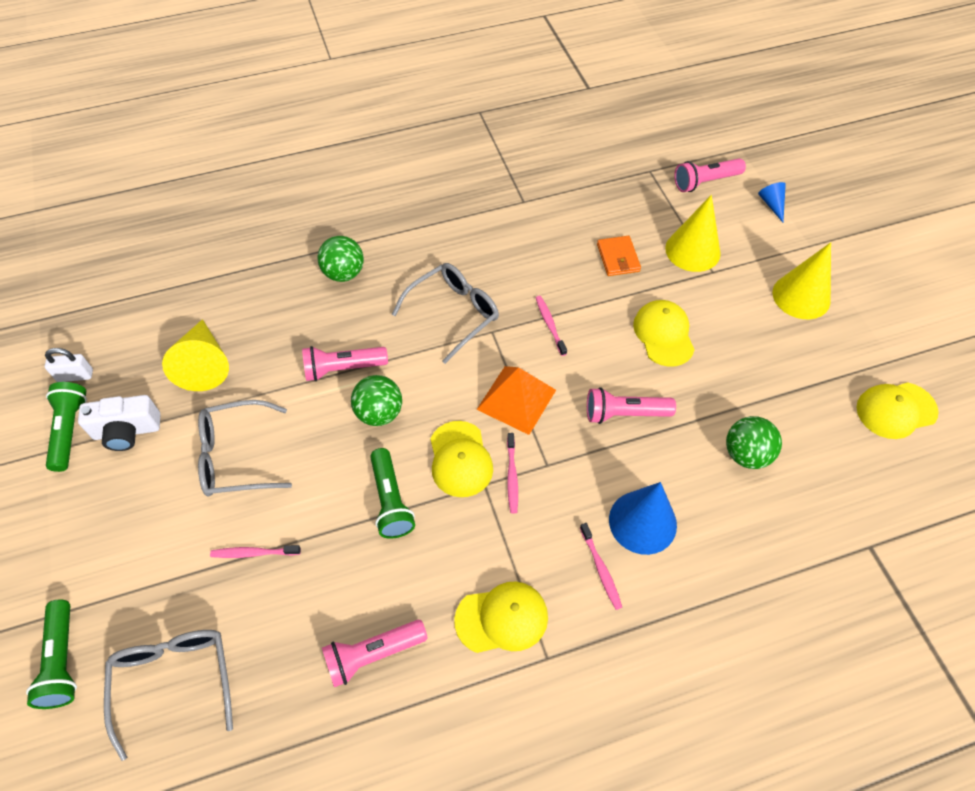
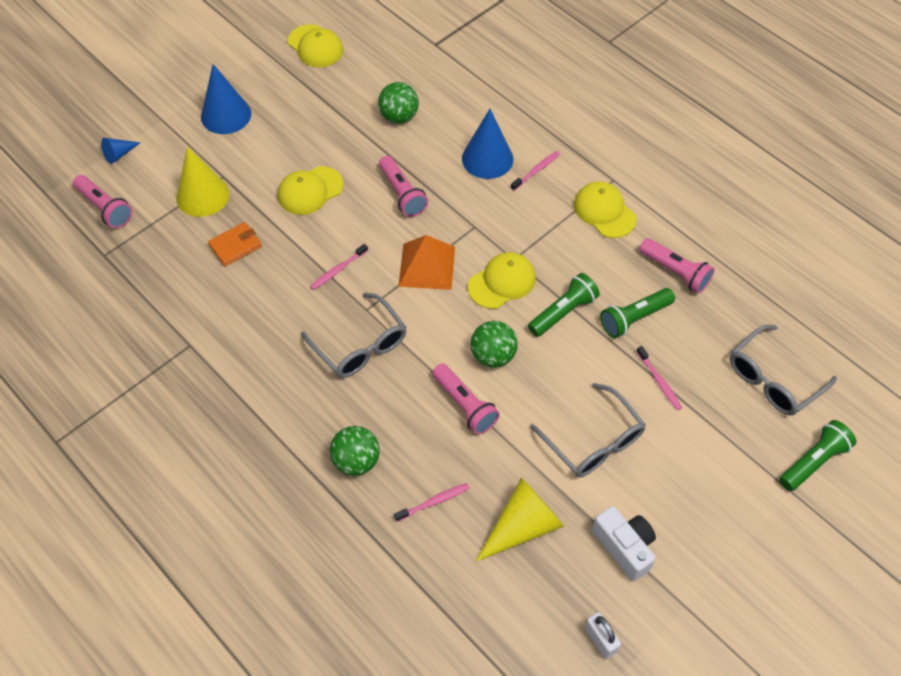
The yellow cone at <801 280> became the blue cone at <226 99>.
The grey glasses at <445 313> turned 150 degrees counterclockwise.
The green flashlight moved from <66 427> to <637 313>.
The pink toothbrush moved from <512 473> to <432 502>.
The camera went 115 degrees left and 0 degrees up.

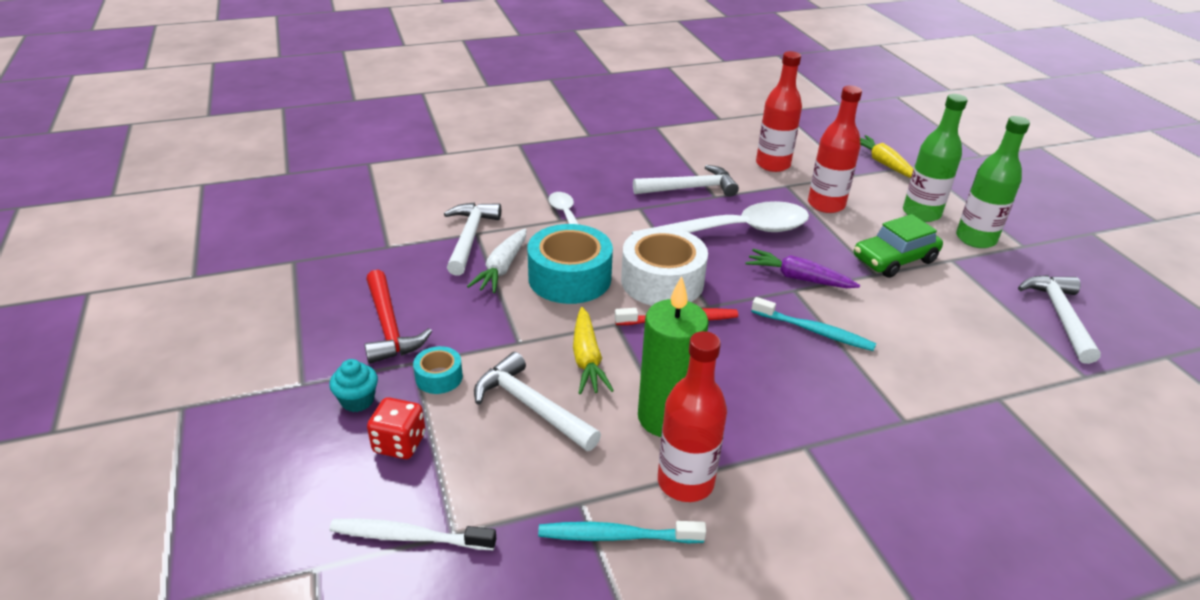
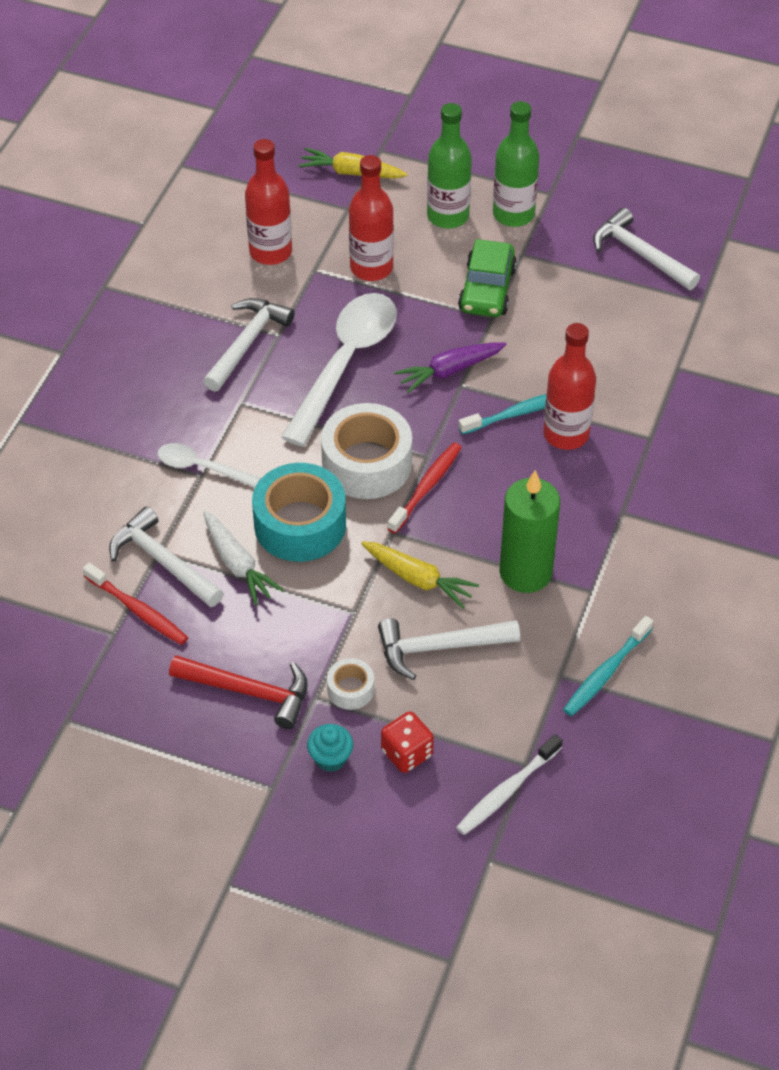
The red bottle moved from <692 416> to <569 386>.
The turquoise tape at <438 370> became the white tape at <350 684>.
The red toothbrush at <135 604> appeared.
The camera went 50 degrees left and 15 degrees up.

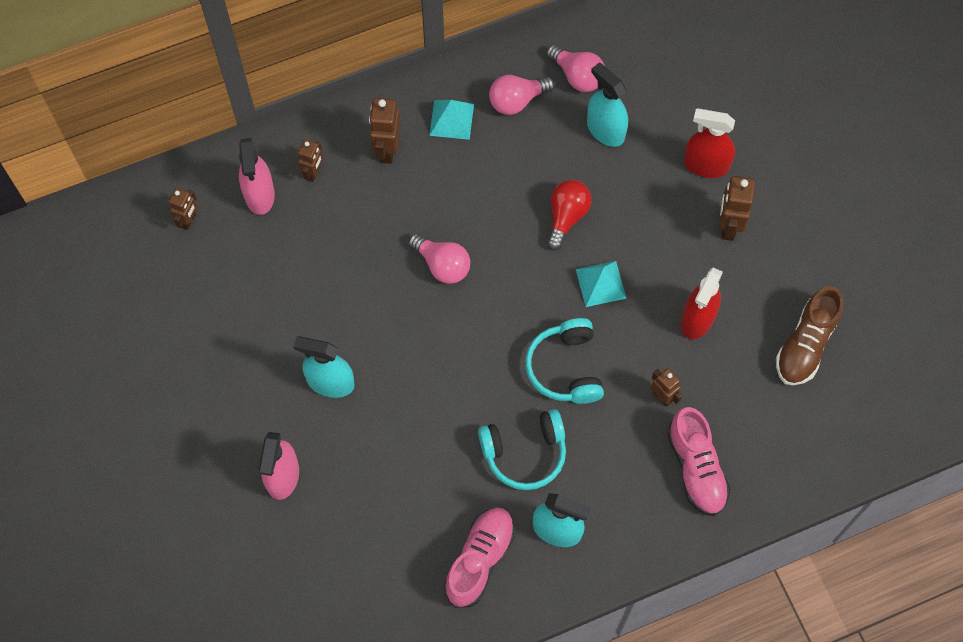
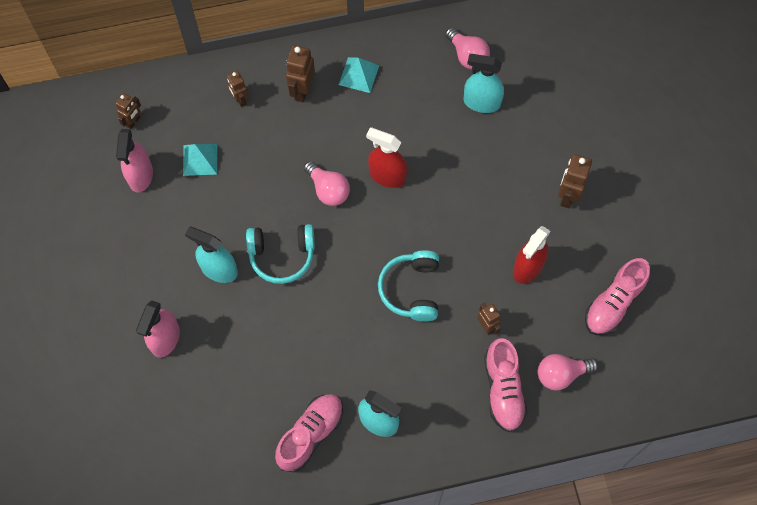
The turquoise spray bottle at <607 105> turned 45 degrees counterclockwise.
The pink light bulb moved from <522 95> to <568 372>.
The red spray bottle moved from <709 143> to <386 158>.
The pink spray bottle moved from <257 176> to <134 160>.
The brown robot at <310 160> turned 120 degrees clockwise.
The red light bulb at <569 215> disappeared.
The turquoise pyramid moved from <601 284> to <200 160>.
The brown shoe at <810 335> became the pink shoe at <617 296>.
The turquoise headphones moved from <522 449> to <280 254>.
The camera went 10 degrees right and 0 degrees up.

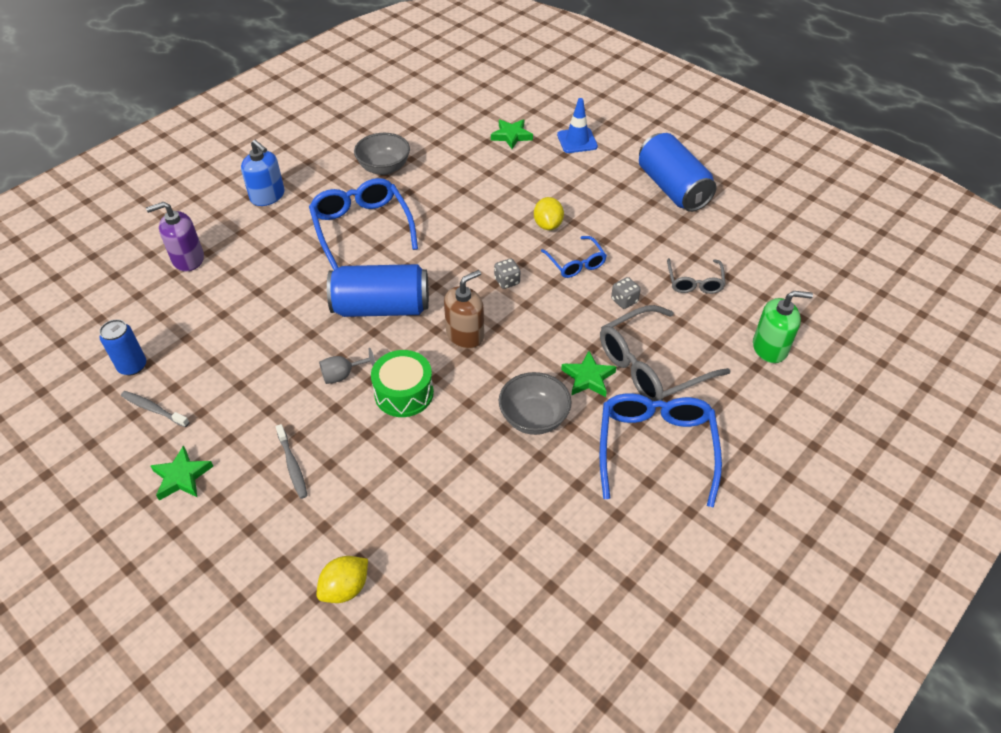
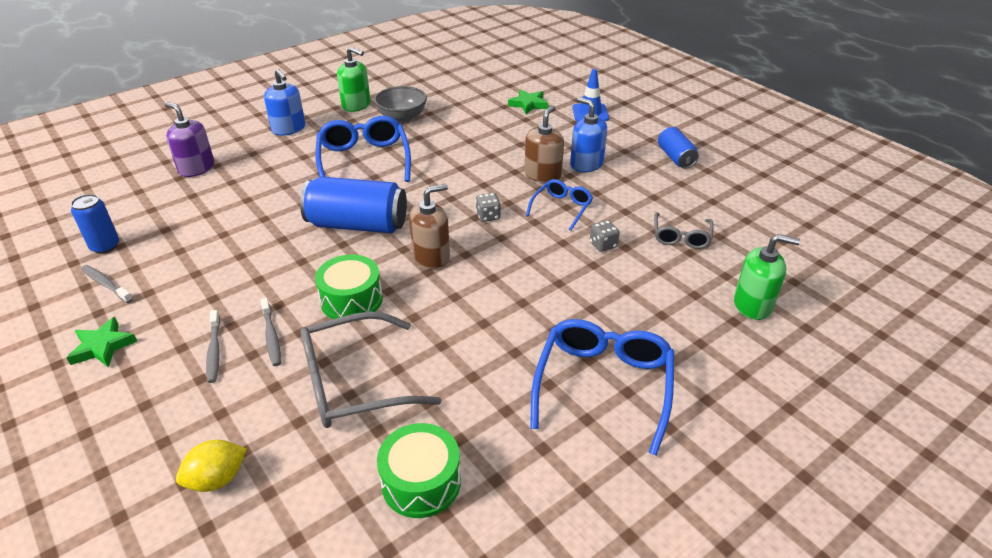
The blue can at <677 172> changed to 0.56 times the size.
The yellow lemon at <549 213> was replaced by the brown soap dispenser at <544 144>.
The purple soap dispenser at <175 236> turned 45 degrees clockwise.
The blue glasses at <574 257> turned 135 degrees counterclockwise.
The grey glasses moved from <665 353> to <370 369>.
The grey goblet at <347 366> disappeared.
The green star at <588 374> disappeared.
The grey bowl at <535 403> disappeared.
The green soap dispenser at <354 79> appeared.
The blue soap dispenser at <588 134> appeared.
The grey toothbrush at <271 332> appeared.
The green drum at <419 470> appeared.
The camera went 10 degrees right and 10 degrees down.

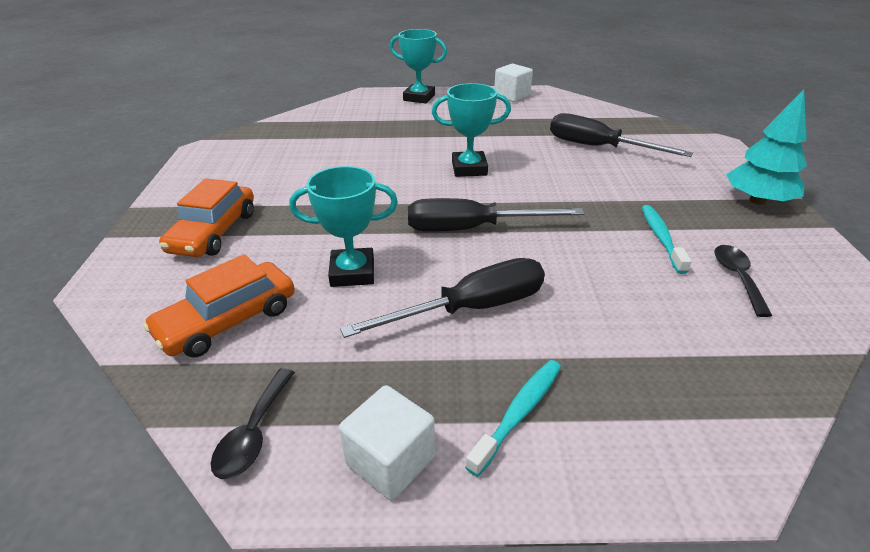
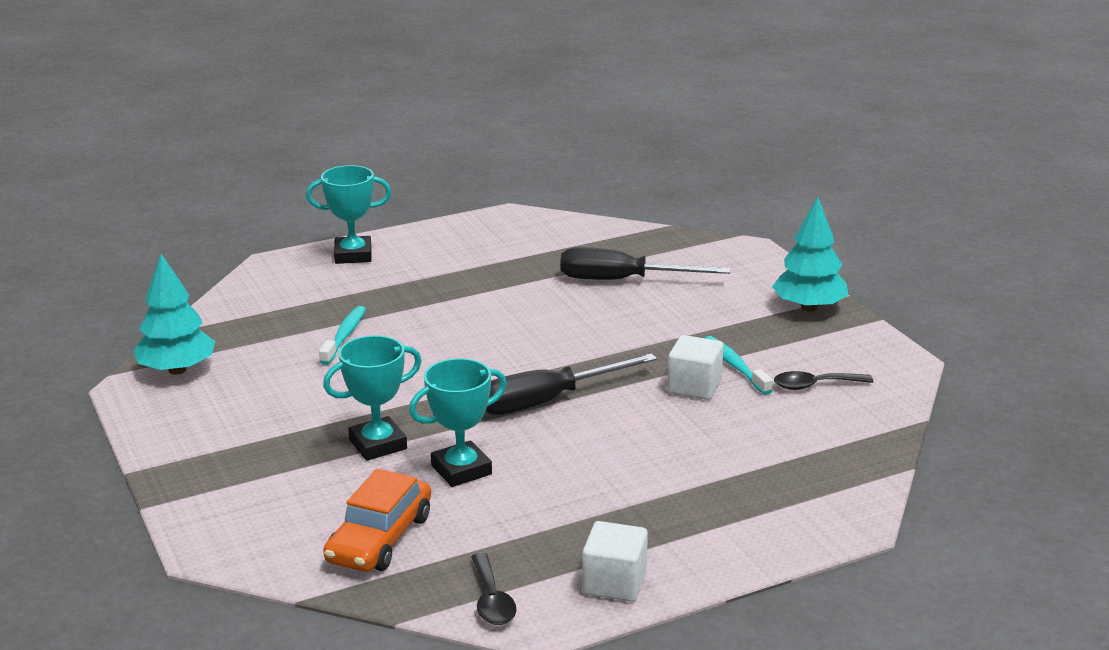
The white cube moved from <513 82> to <696 367>.
The turquoise trophy moved from <471 130> to <372 398>.
The orange car at <206 217> disappeared.
The black spoon at <743 281> turned 75 degrees counterclockwise.
The black screwdriver at <442 298> disappeared.
The turquoise toothbrush moved from <513 418> to <342 335>.
The turquoise tree at <174 314> appeared.
The camera went 25 degrees left and 10 degrees down.

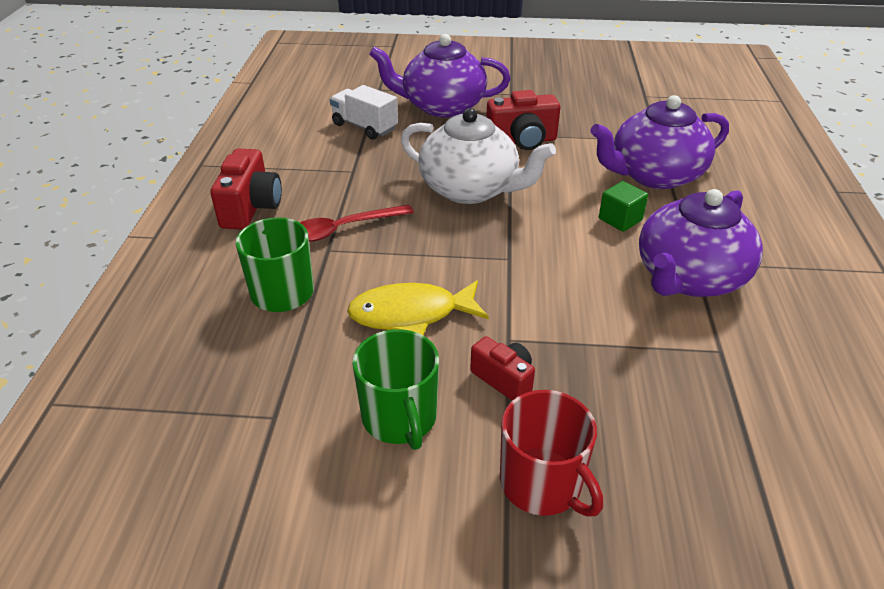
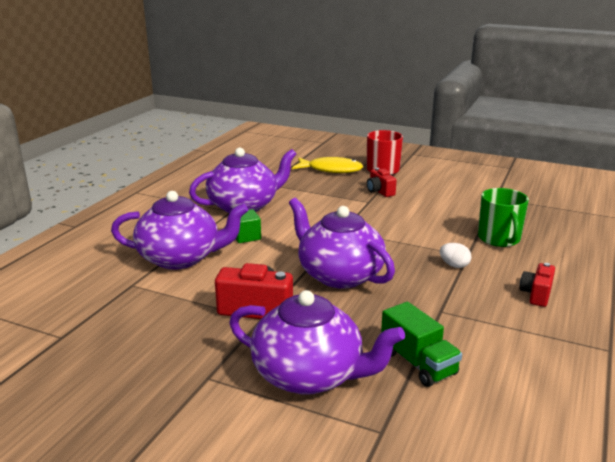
The white truck at <364 112> became the green truck at <421 344>.
The white teapot at <478 156> became the purple teapot at <342 243>.
The red camera at <246 189> changed to 0.63 times the size.
The red spoon at <357 223> was replaced by the white egg at <455 255>.
The yellow fish moved from <418 307> to <327 165>.
The green mug at <395 389> disappeared.
The camera went 160 degrees left and 15 degrees down.

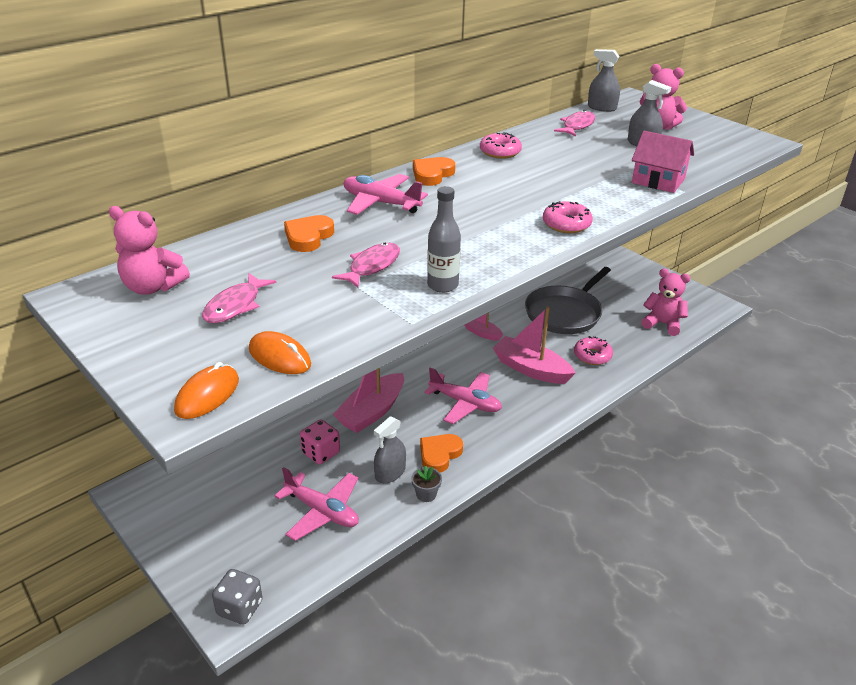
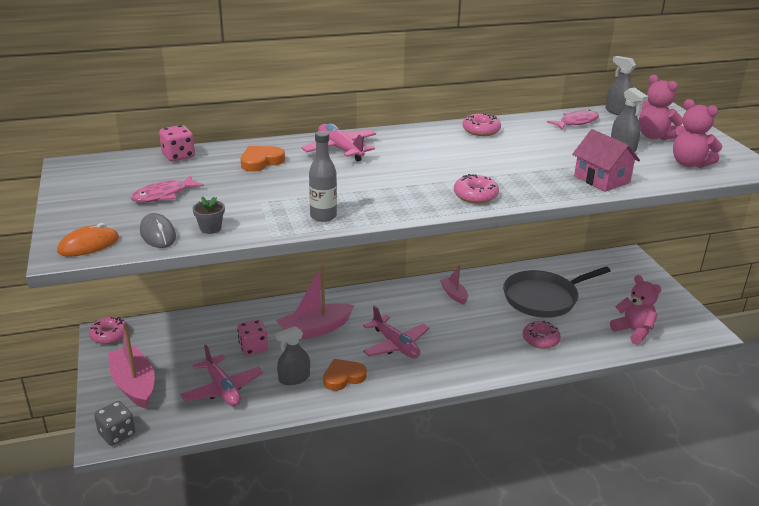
The orange heart at <434 171> disappeared.
The pink teddy bear moved from <149 250> to <697 133>.
The pink fish at <366 265> disappeared.
The pink boat moved from <534 345> to <131 366>.
The orange mouse at <280 352> became the grey mouse at <158 230>.
The grey flower pot moved from <426 483> to <208 215>.
The pink dice at <177 143> appeared.
The pink donut at <109 330> appeared.
The camera went 25 degrees right and 5 degrees down.

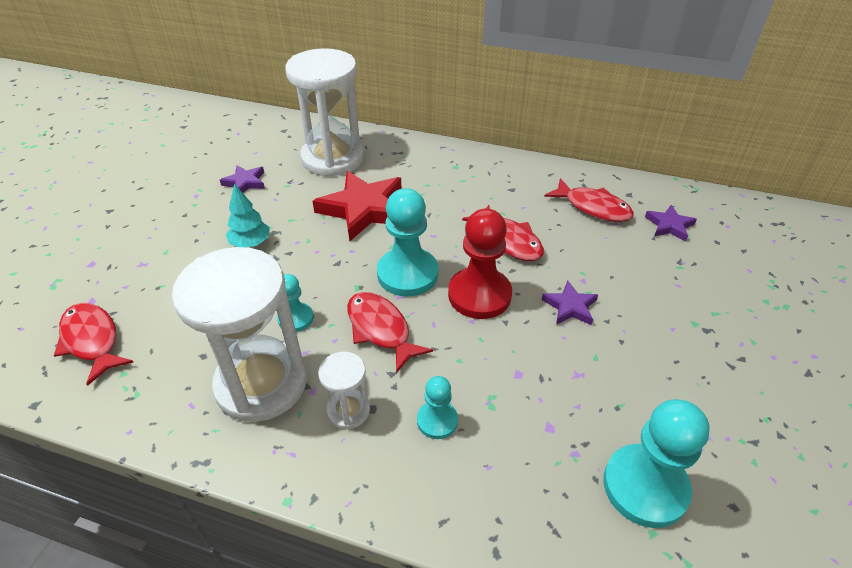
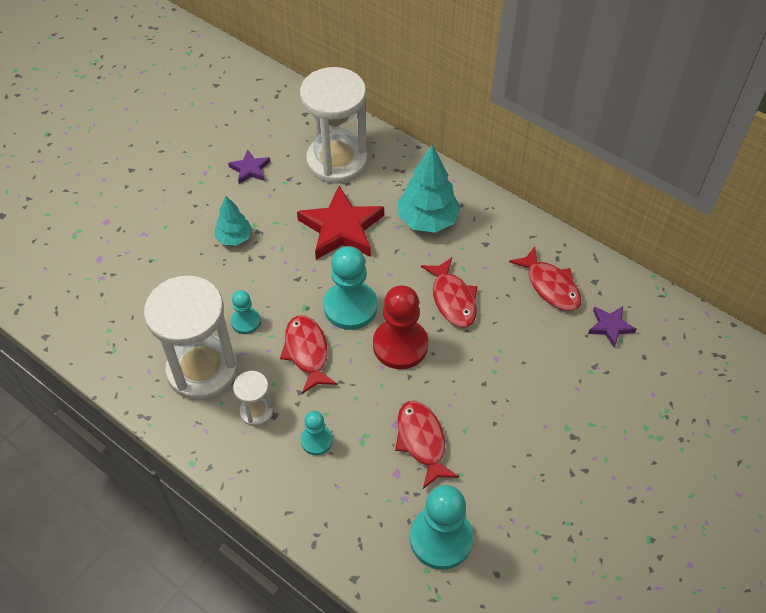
The purple star at <570 302> disappeared.
The red fish moved from <93 344> to <427 445>.
The turquoise tree at <429 188> appeared.
The camera went 20 degrees right and 10 degrees up.

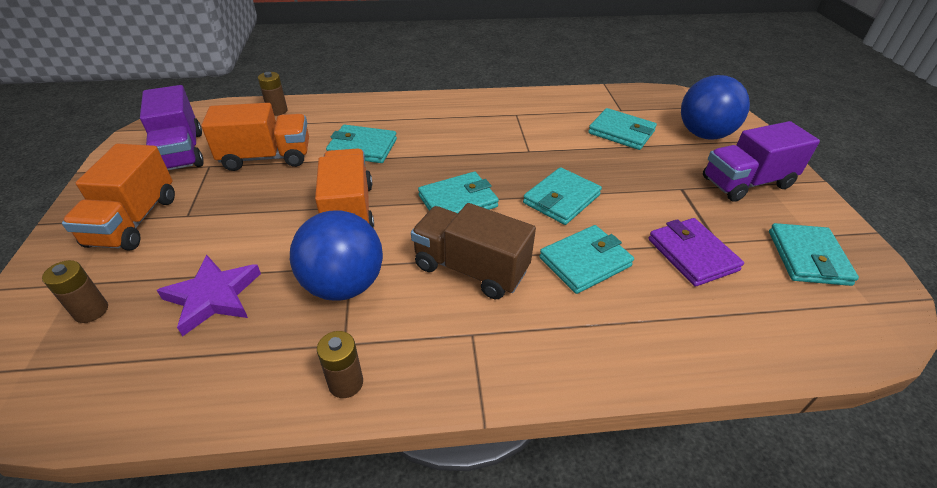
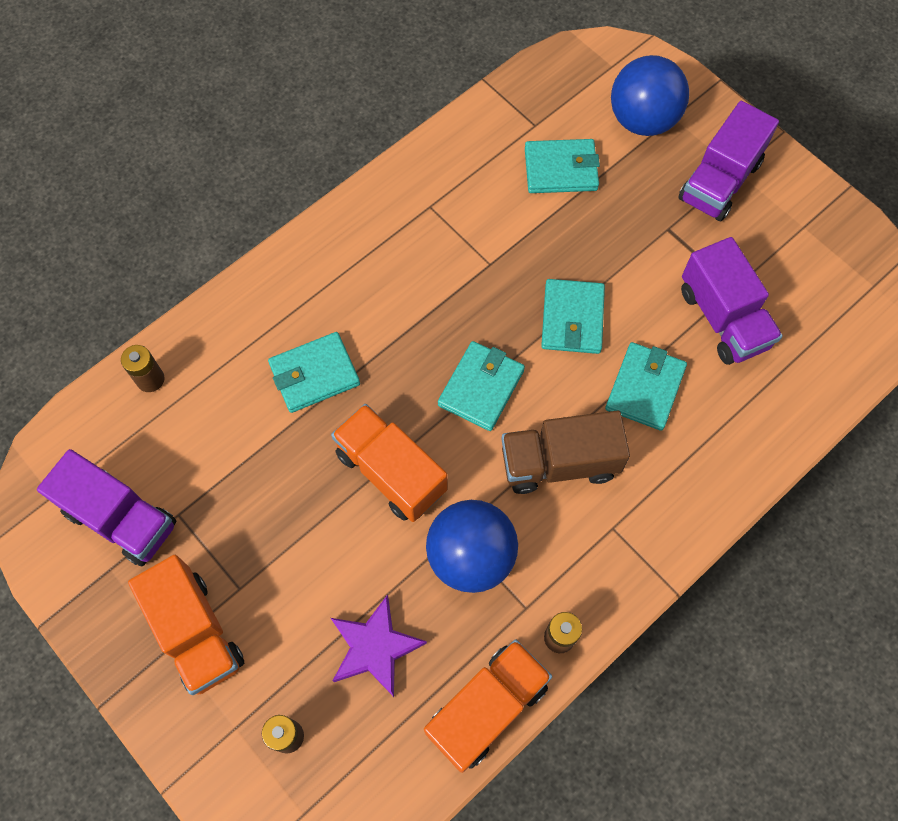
The orange truck moved from <255 137> to <488 706>.
The purple wallet at <696 252> was replaced by the purple truck at <732 301>.
The turquoise wallet at <814 254> disappeared.
The camera went 35 degrees left and 25 degrees up.

